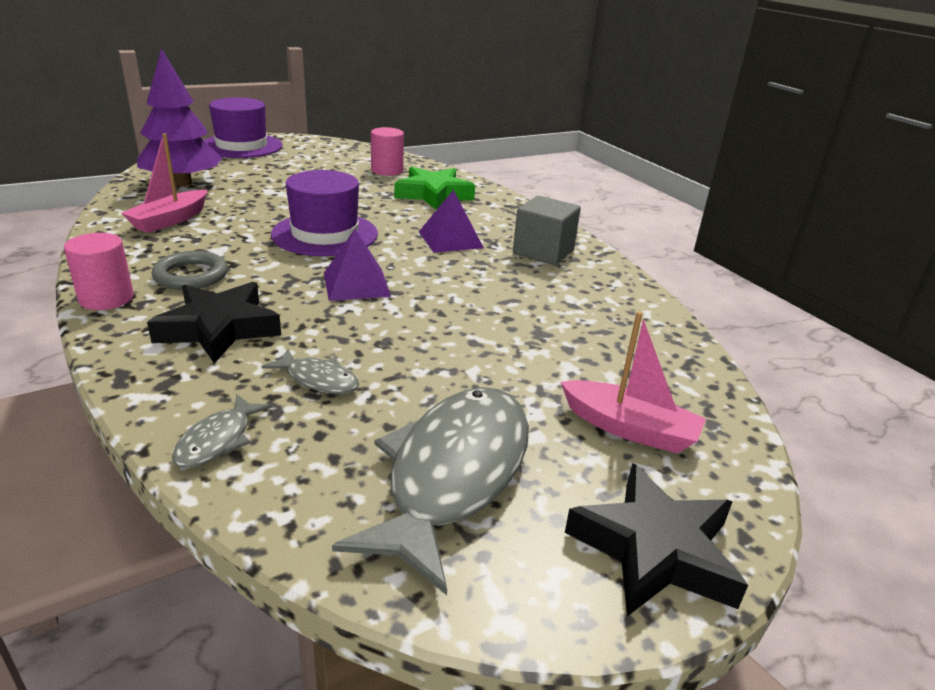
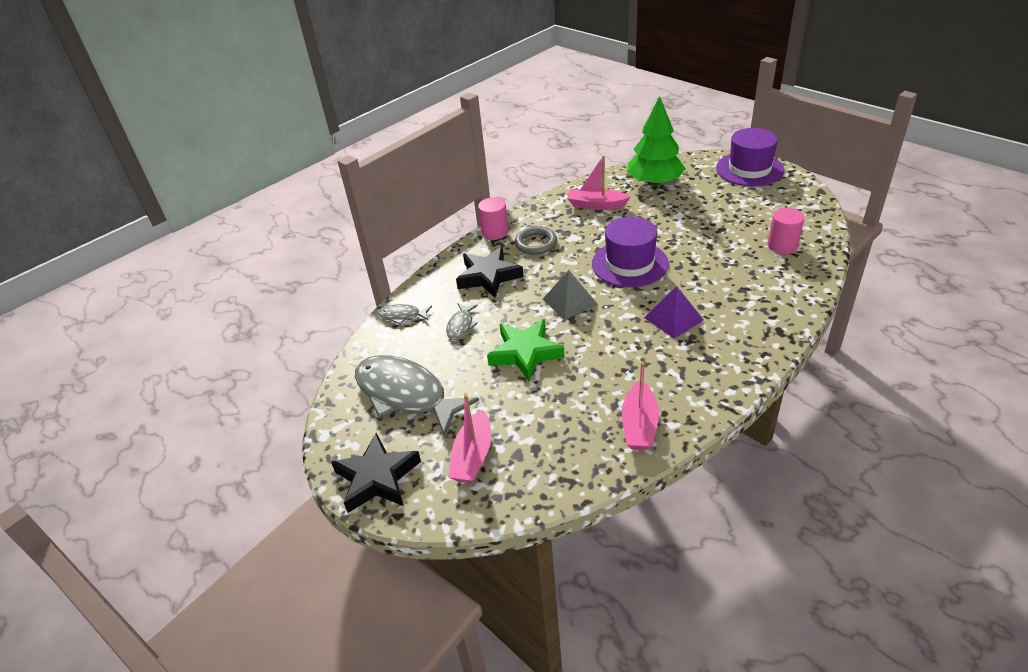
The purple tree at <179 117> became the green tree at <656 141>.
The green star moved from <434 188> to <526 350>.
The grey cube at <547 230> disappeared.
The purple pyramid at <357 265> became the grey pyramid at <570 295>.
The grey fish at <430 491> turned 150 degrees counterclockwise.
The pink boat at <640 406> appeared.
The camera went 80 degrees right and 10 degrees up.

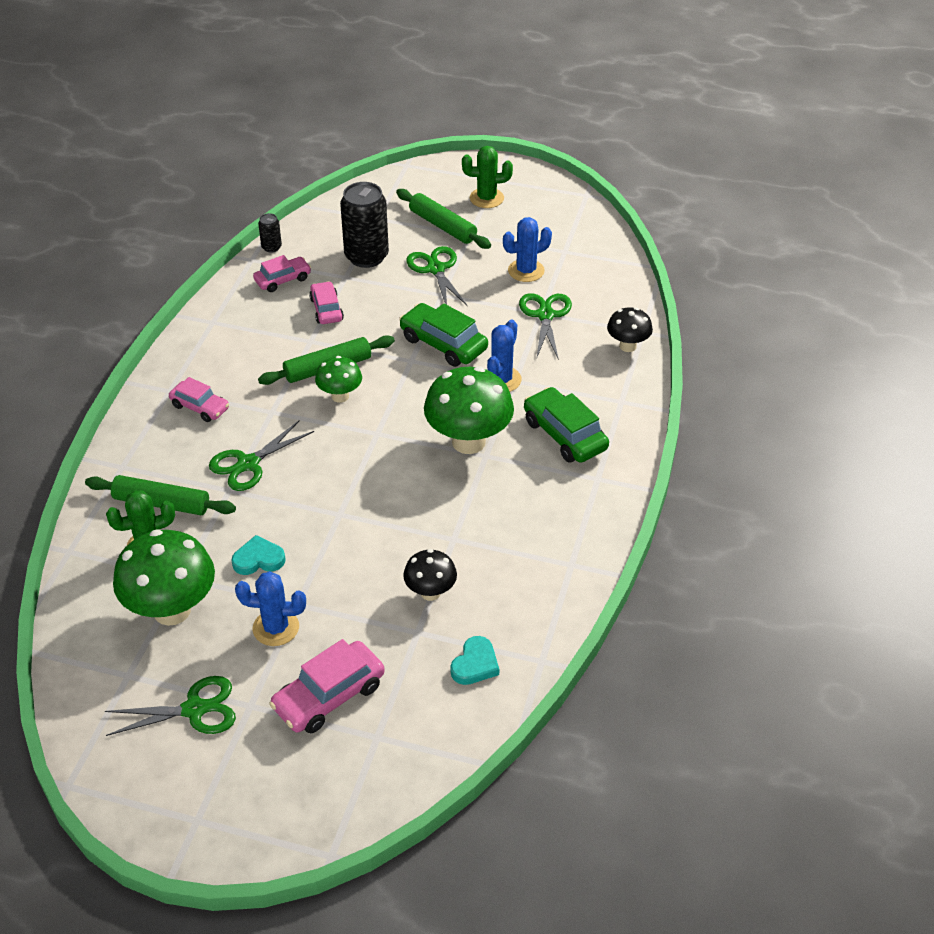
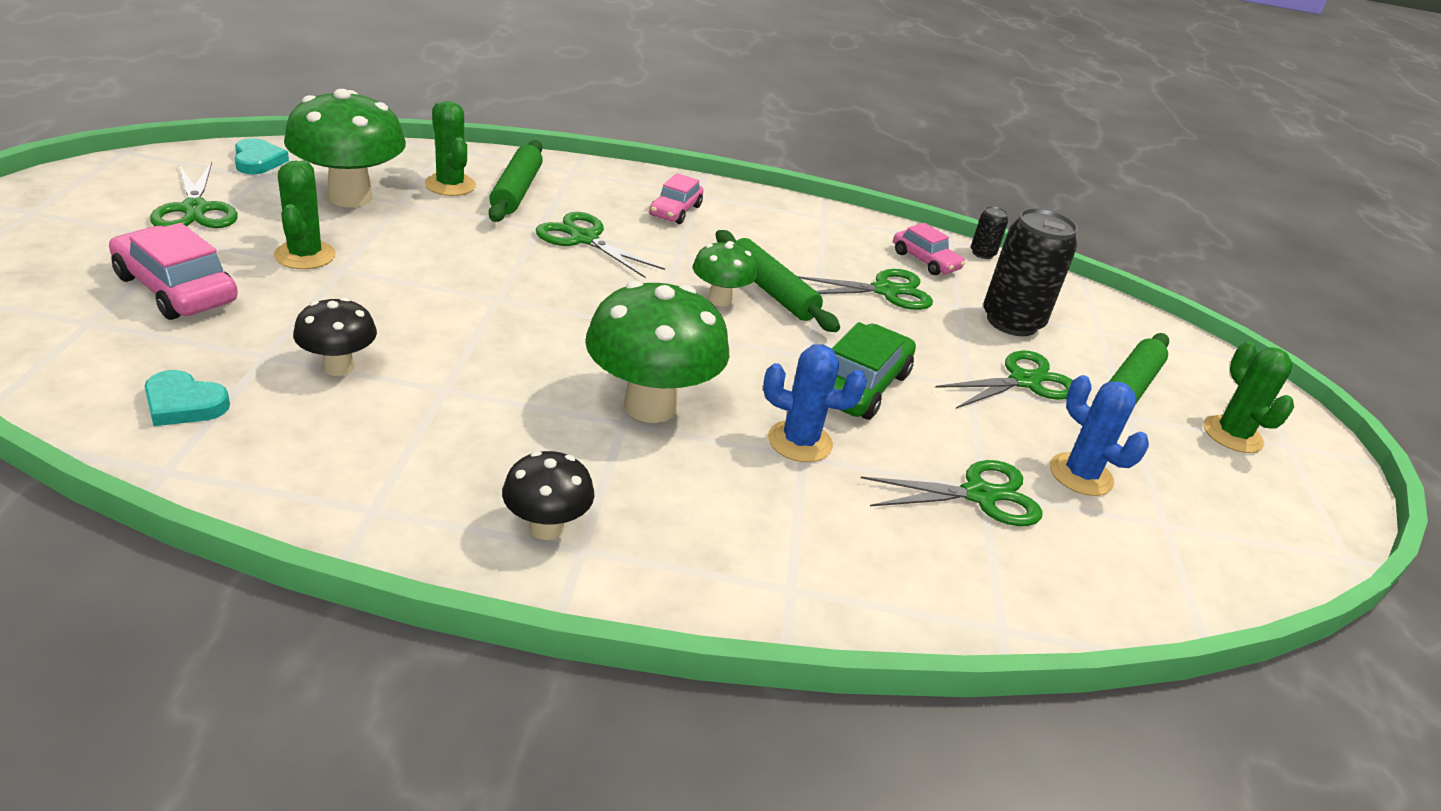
The pink car at <326 302> was replaced by the green scissors at <865 289>.
The black mushroom moved from <630 329> to <548 495>.
The green car at <566 425> disappeared.
The turquoise heart moved from <258 555> to <262 156>.
The blue cactus at <270 608> became the green cactus at <305 214>.
The camera went 75 degrees right and 10 degrees down.

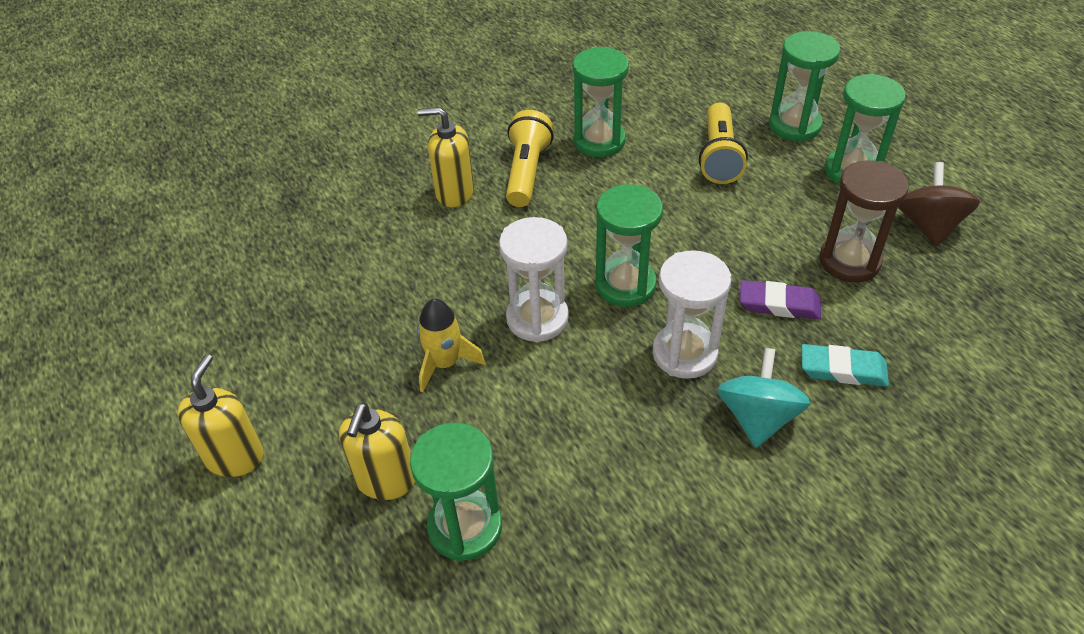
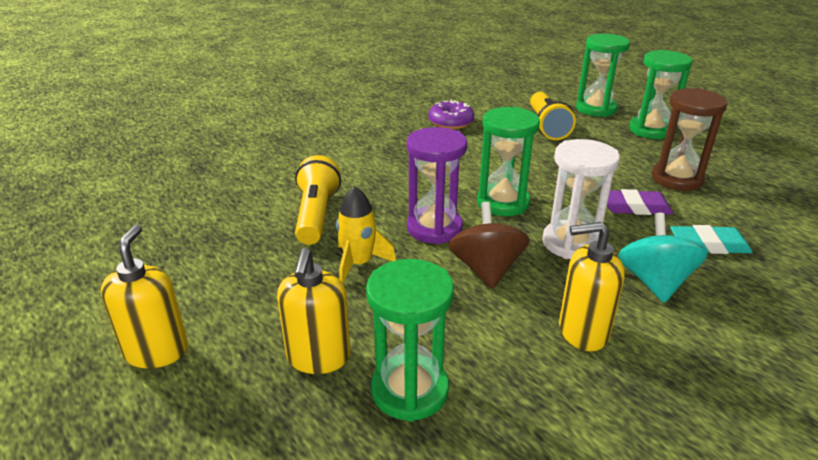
The green hourglass at <601 102> was replaced by the purple donut at <451 115>.
The yellow soap dispenser moved from <445 157> to <592 287>.
The yellow flashlight moved from <529 158> to <318 200>.
The brown spinning top moved from <939 204> to <489 245>.
The white hourglass at <534 279> became the purple hourglass at <437 185>.
The camera went 10 degrees left and 15 degrees down.

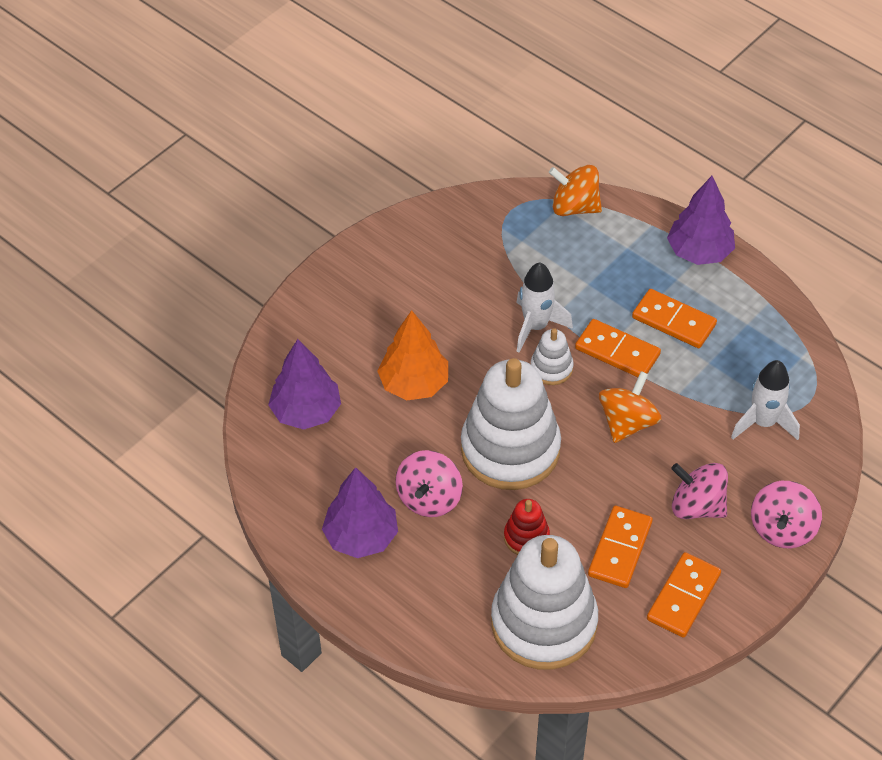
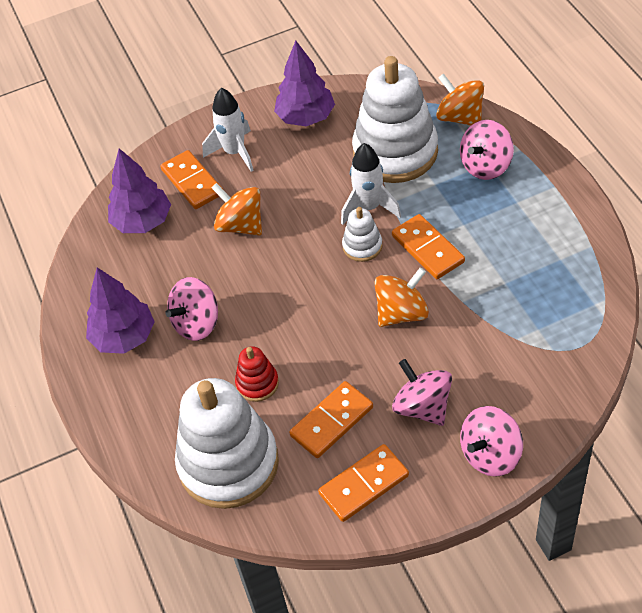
The purple tree moved from <701 220> to <304 83>.
The orange domino moved from <674 318> to <192 179>.
The orange tree at <412 355> was replaced by the orange spinning top at <237 209>.
The white stacking toy moved from <511 424> to <395 119>.
The white rocket moved from <765 400> to <228 130>.
The pink spinning top at <487 150> appeared.
The camera went 30 degrees right and 0 degrees up.

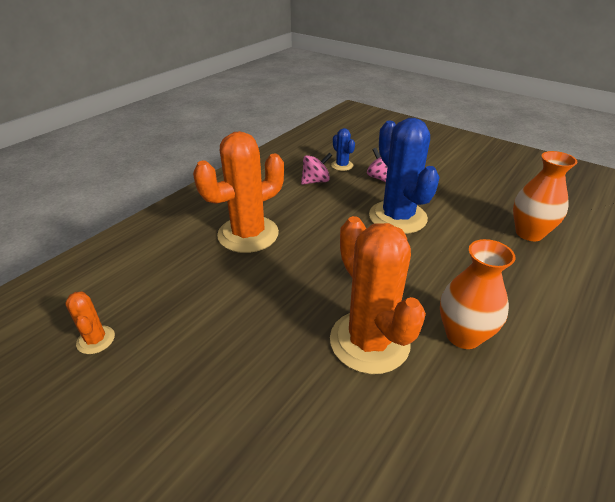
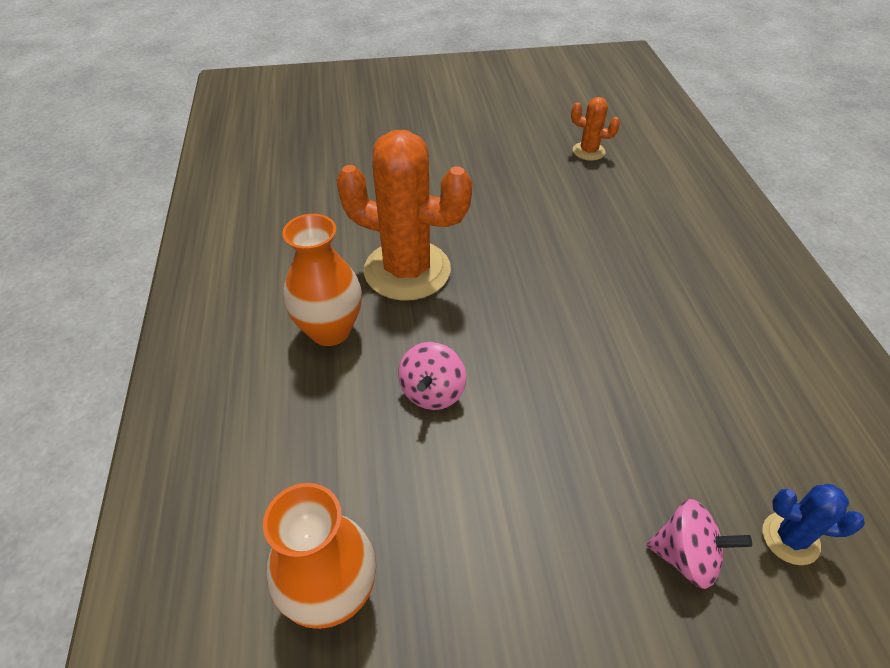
The blue cactus at <404 176> disappeared.
The orange cactus at <238 192> disappeared.
The pink spinning top moved from <316 169> to <432 376>.
The camera went 135 degrees right and 10 degrees up.

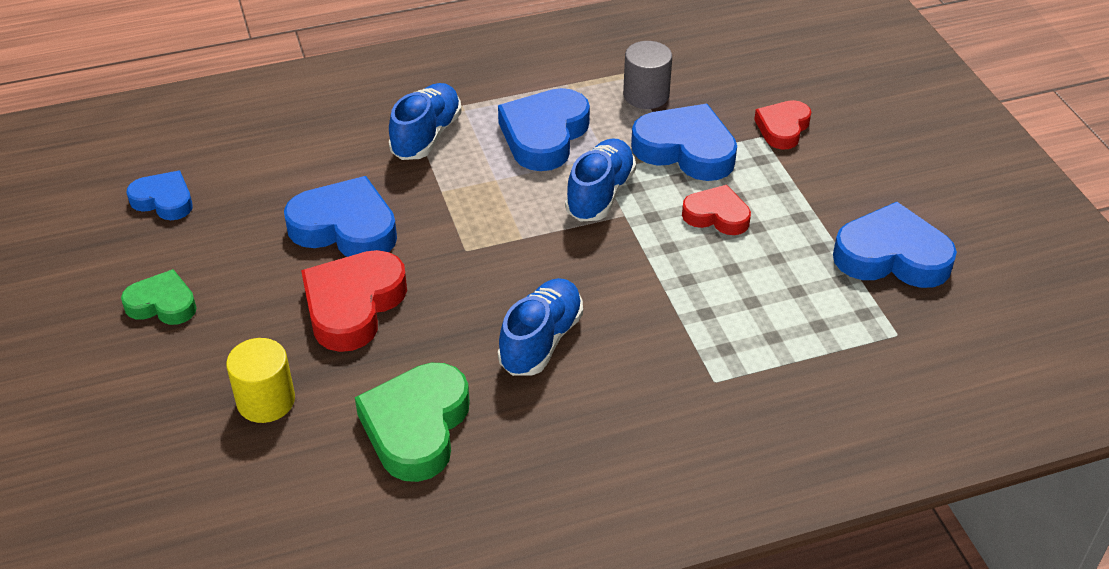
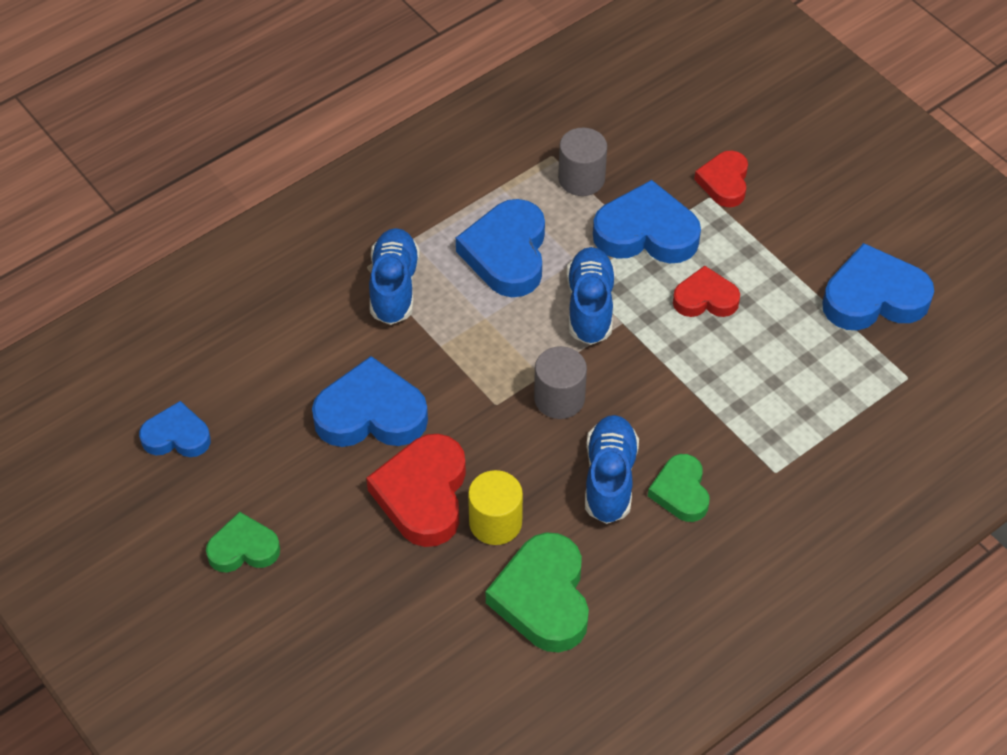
The yellow cylinder moved from <260 380> to <495 507>.
The grey cylinder at <560 382> appeared.
The green heart at <678 488> appeared.
The camera went 20 degrees left and 10 degrees up.

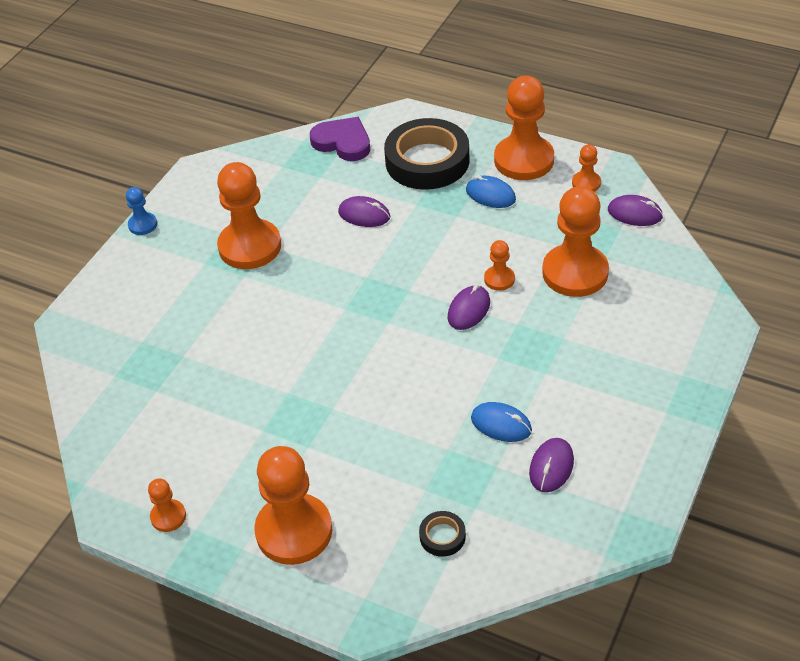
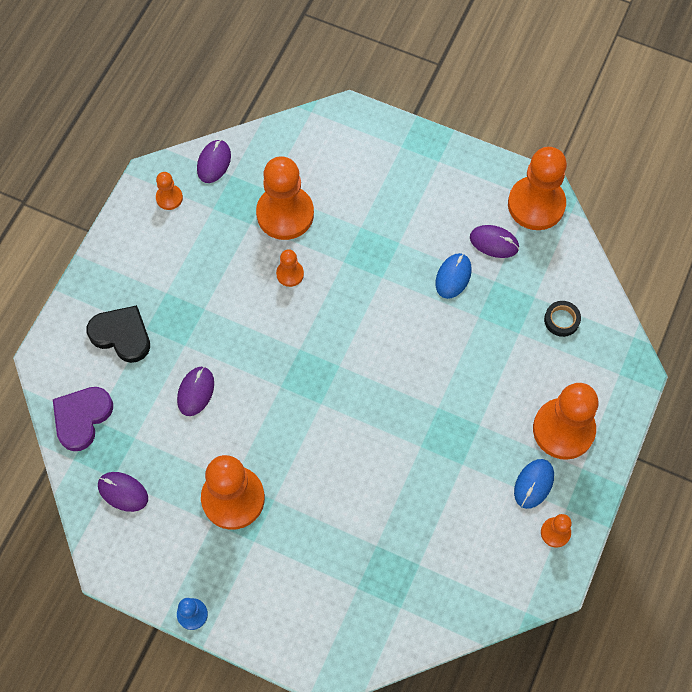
The orange pawn moved from <524 127> to <537 188>.
The black tape at <427 154> was replaced by the black heart at <118 334>.
The blue mouse moved from <491 191> to <534 484>.
The purple mouse moved from <469 307> to <123 492>.
The camera went 95 degrees left and 20 degrees up.

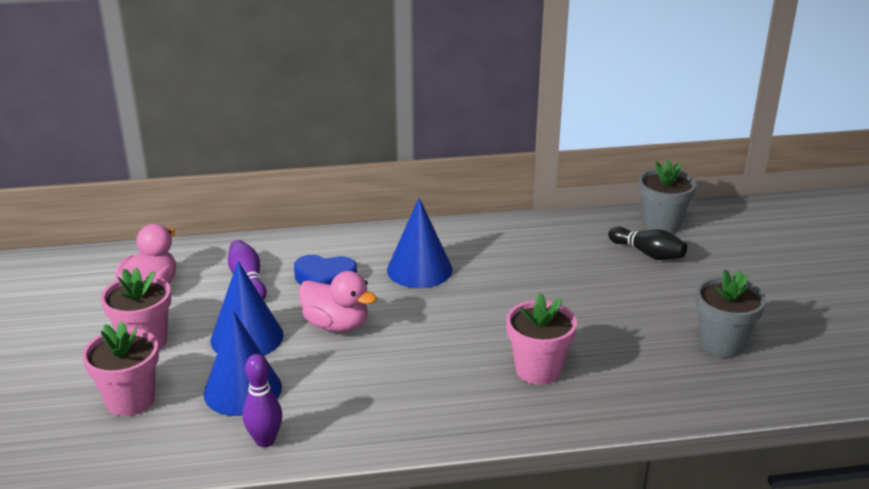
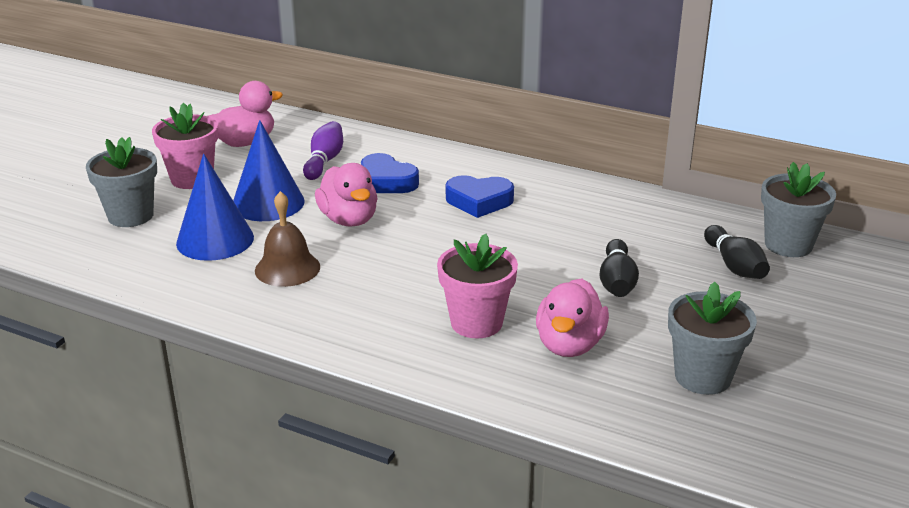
The blue cone at <420 243> was replaced by the blue heart at <480 196>.
The pink flower pot at <120 368> became the grey flower pot at <121 182>.
The purple bowling pin at <262 400> disappeared.
The brown bell at <287 239> appeared.
The black bowling pin at <619 268> appeared.
The pink duck at <572 317> appeared.
The camera went 35 degrees right and 0 degrees up.

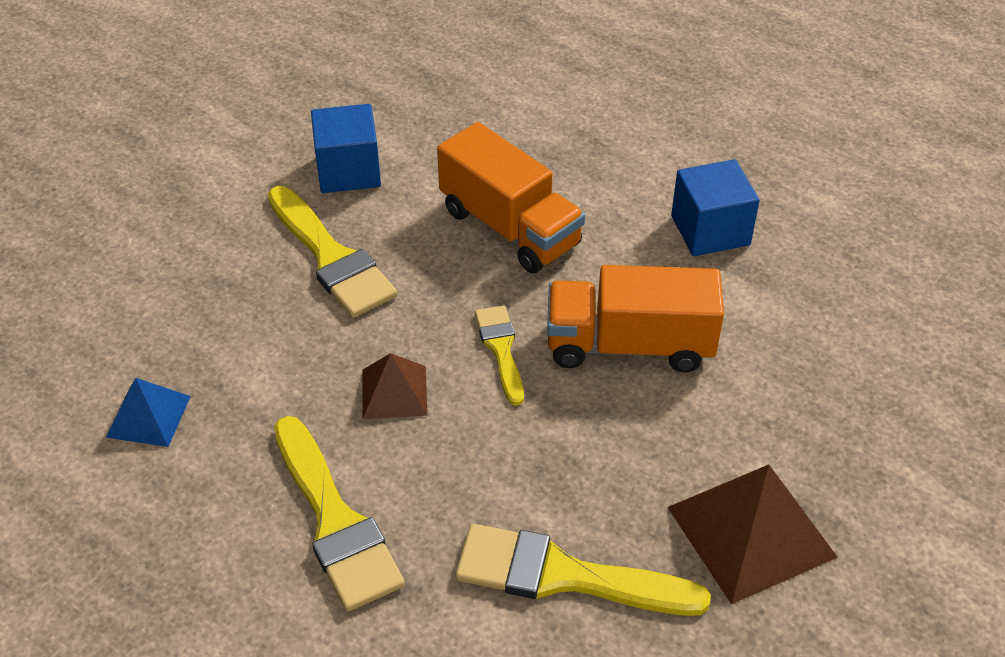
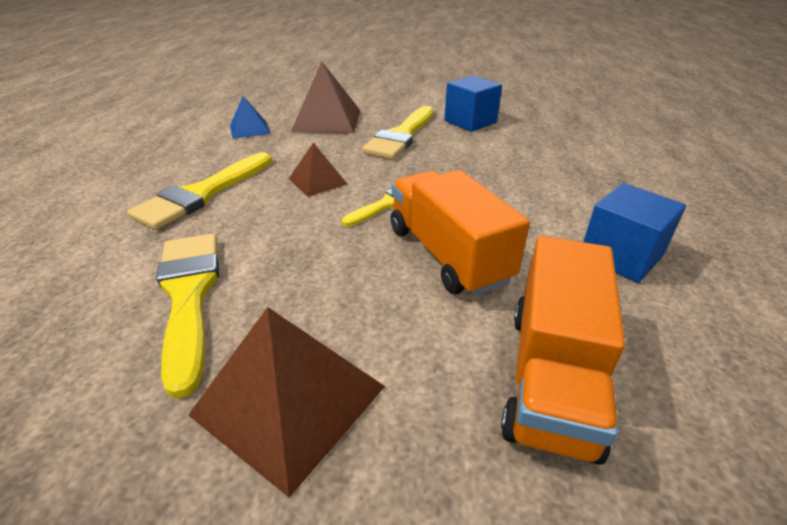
The orange truck moved from <511 197> to <563 350>.
The brown pyramid at <325 97> appeared.
The camera went 60 degrees right and 10 degrees down.

